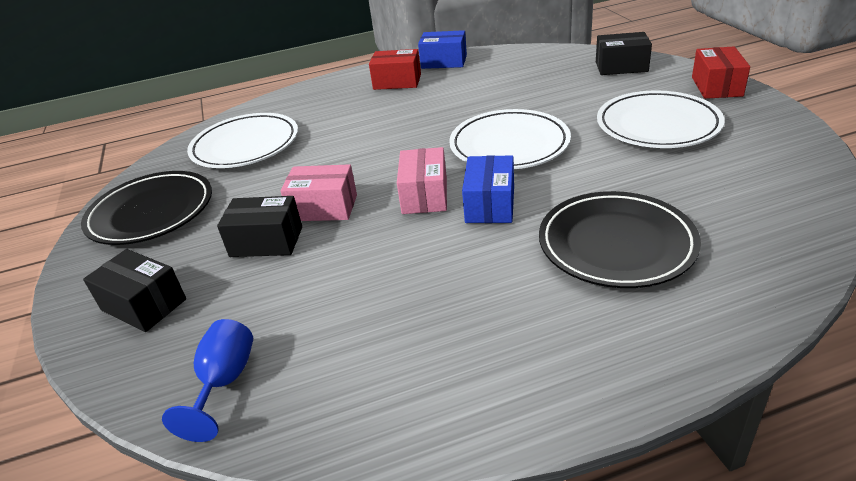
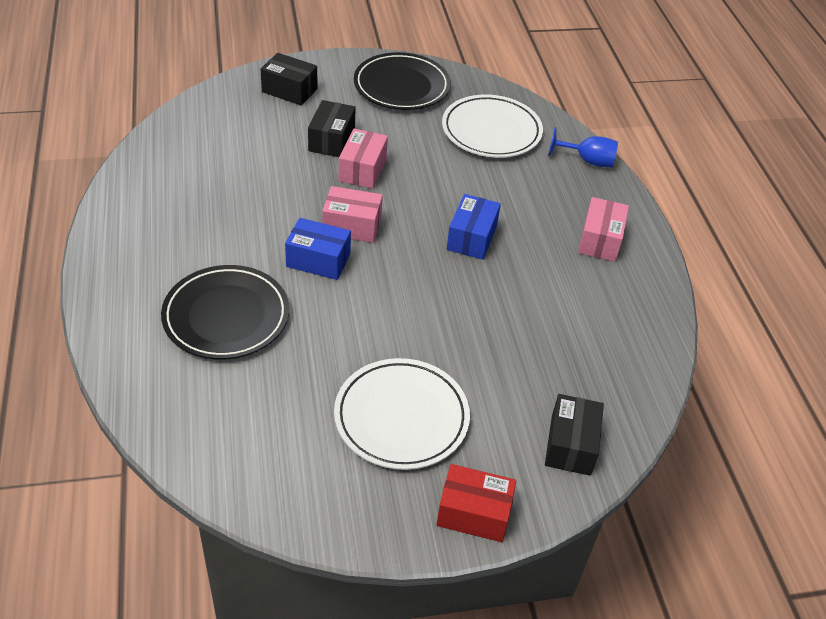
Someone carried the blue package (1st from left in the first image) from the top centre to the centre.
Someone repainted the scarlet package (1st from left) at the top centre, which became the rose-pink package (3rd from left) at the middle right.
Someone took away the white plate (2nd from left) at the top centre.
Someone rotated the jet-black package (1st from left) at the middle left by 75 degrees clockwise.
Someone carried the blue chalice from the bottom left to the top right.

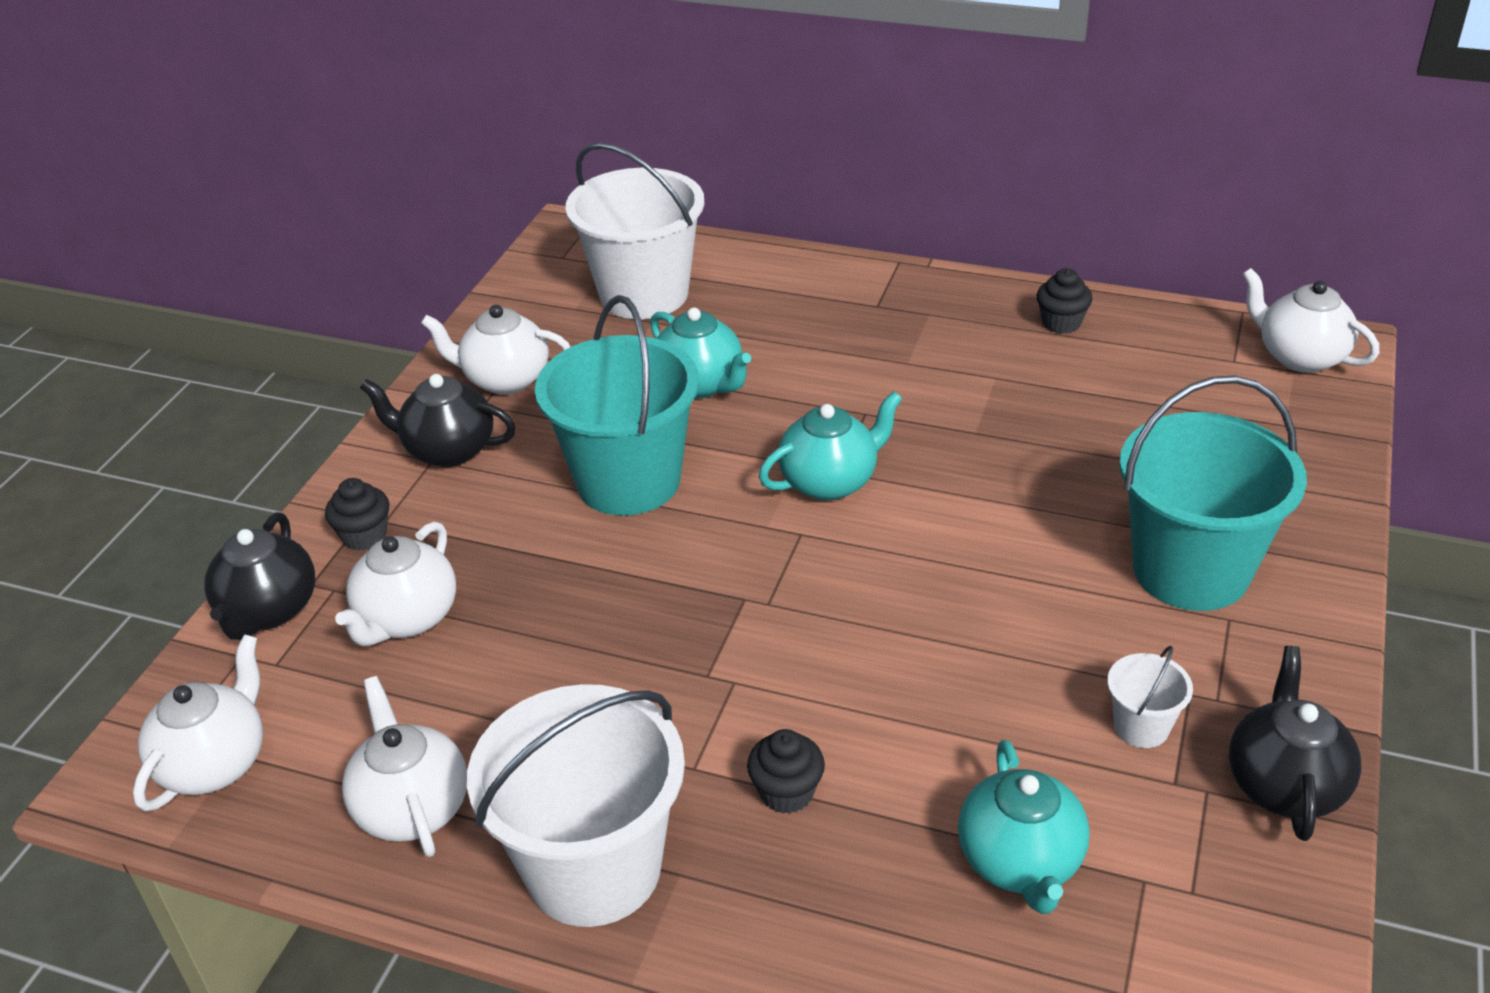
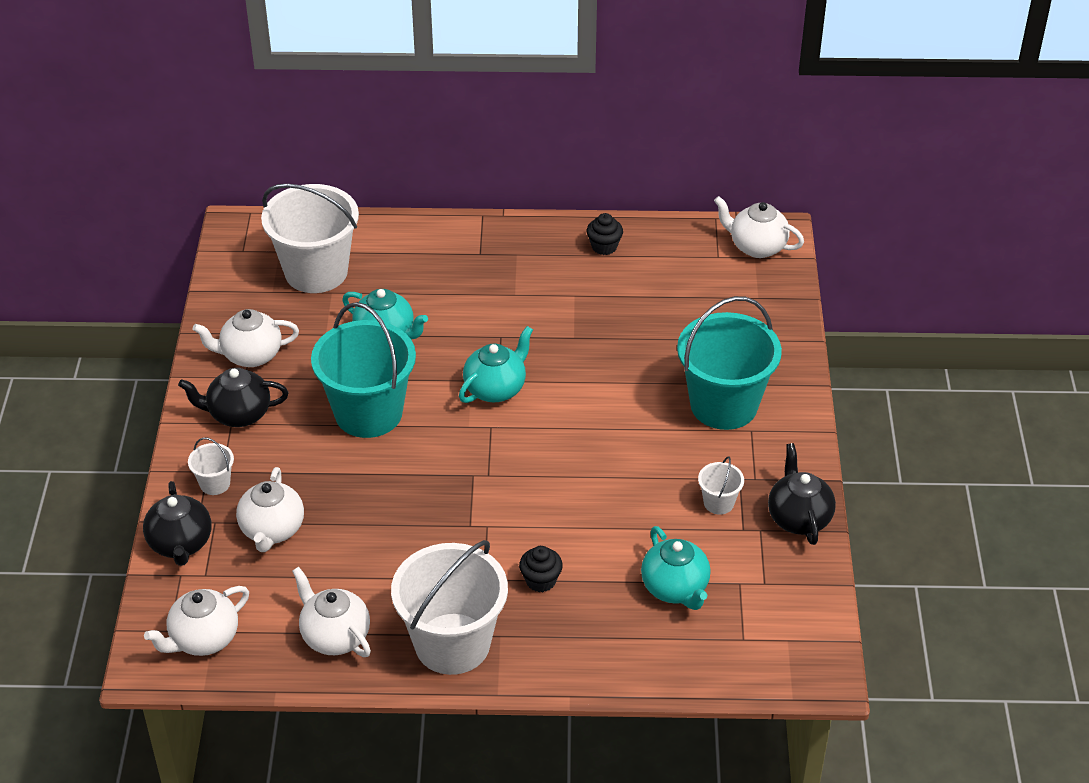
Someone swapped the jet-black cupcake (1st from left) at the middle left for the white bucket (1st from left) at the middle left.
Someone rotated the white tea pot (1st from left) at the bottom left by 135 degrees counterclockwise.

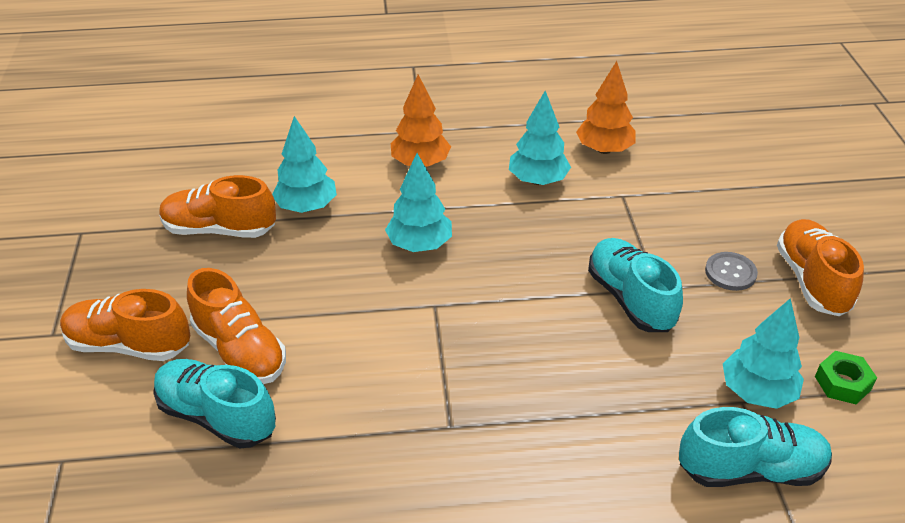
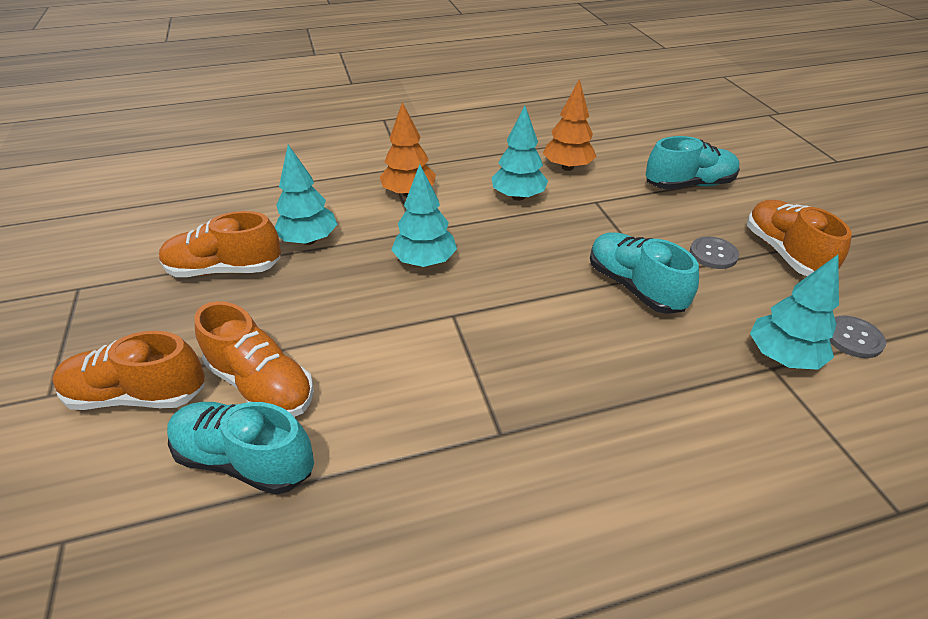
Someone swapped the green hex nut at the bottom right for the ash-grey button (2nd from left) at the middle right.
Someone carried the turquoise shoe (3rd from left) from the bottom right to the top right.

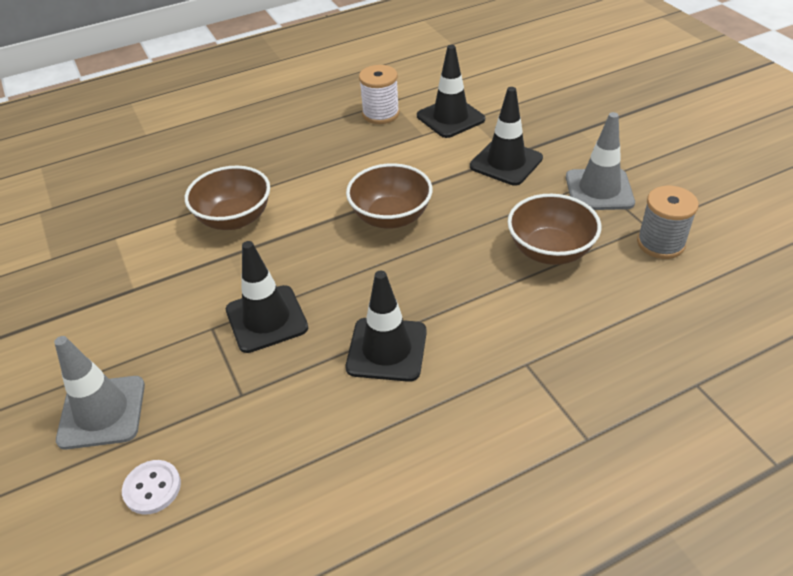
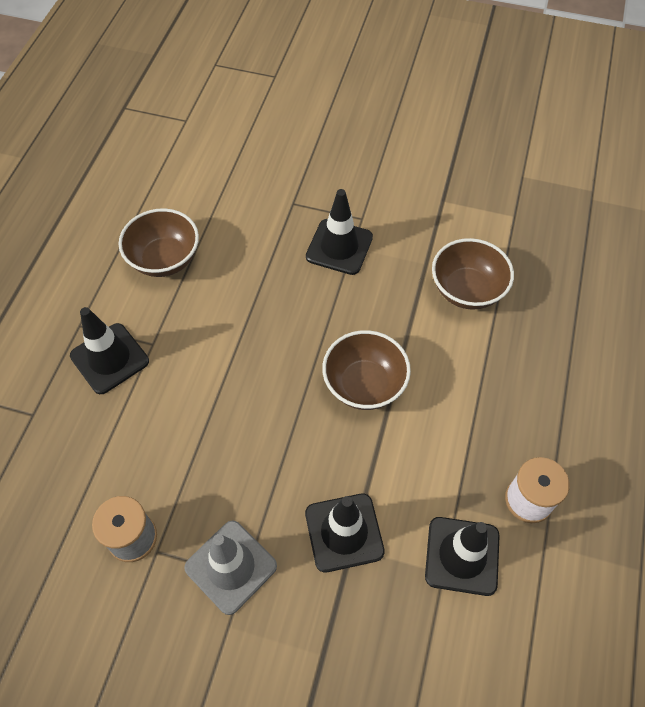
Someone carried the russet serving bowl (3rd from left in the first image) from the middle right to the middle left.
Someone carried the jet-black traffic cone (2nd from left in the first image) from the centre to the middle left.
Someone took away the ash-grey traffic cone (1st from left) at the bottom left.
Someone took away the white button at the bottom left.

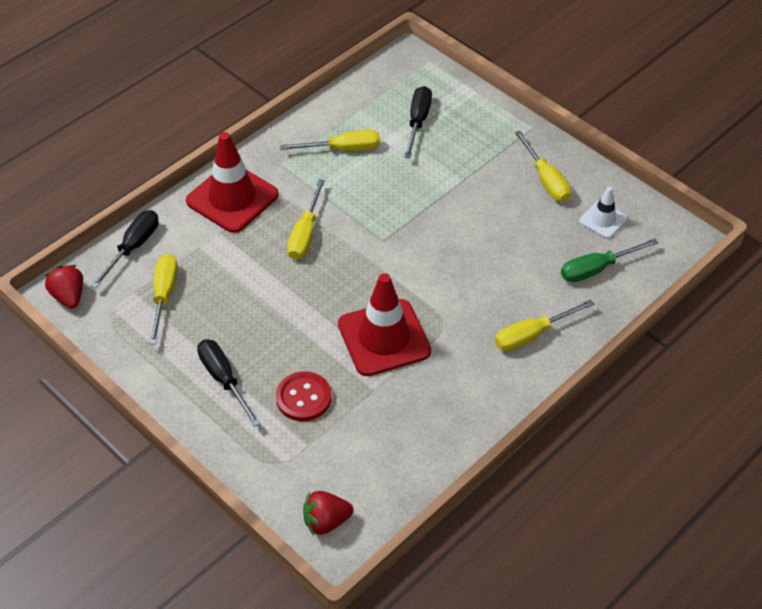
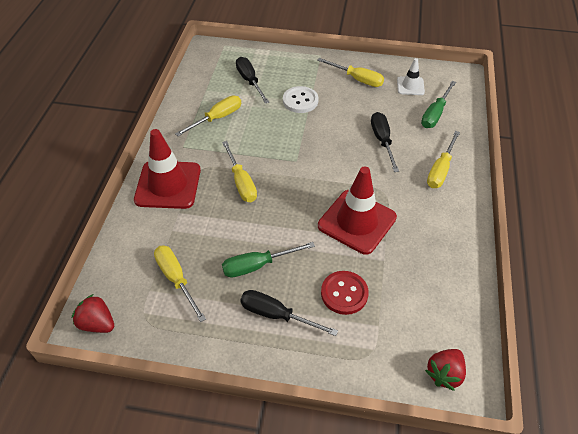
Someone carried the jet-black hand screwdriver (1st from left in the first image) from the middle left to the top centre.
Someone put down the white button at the top centre.
Someone put down the green hand screwdriver (1st from left) at the centre.

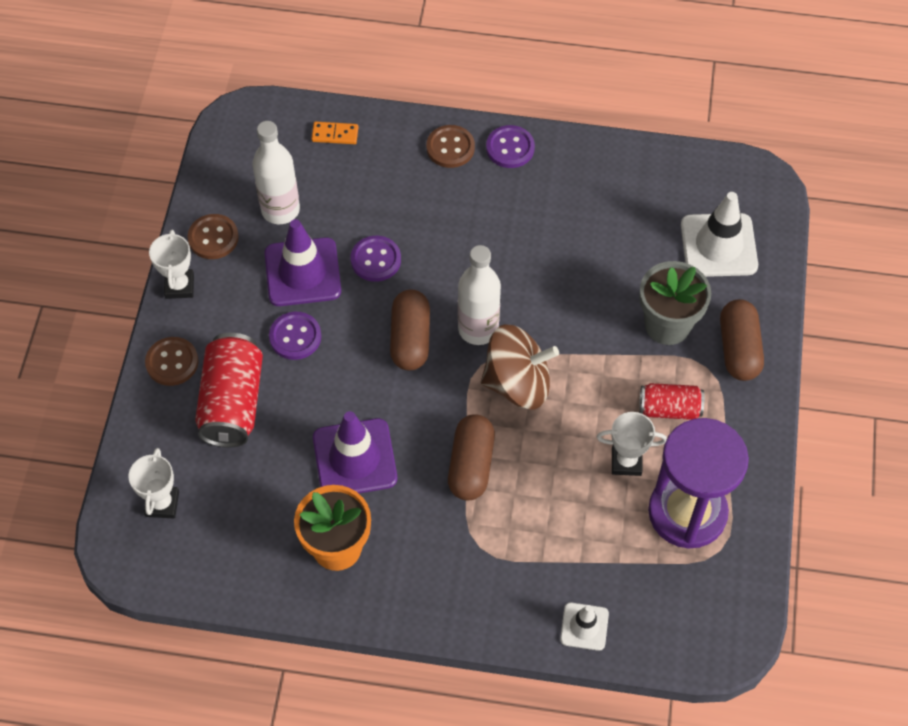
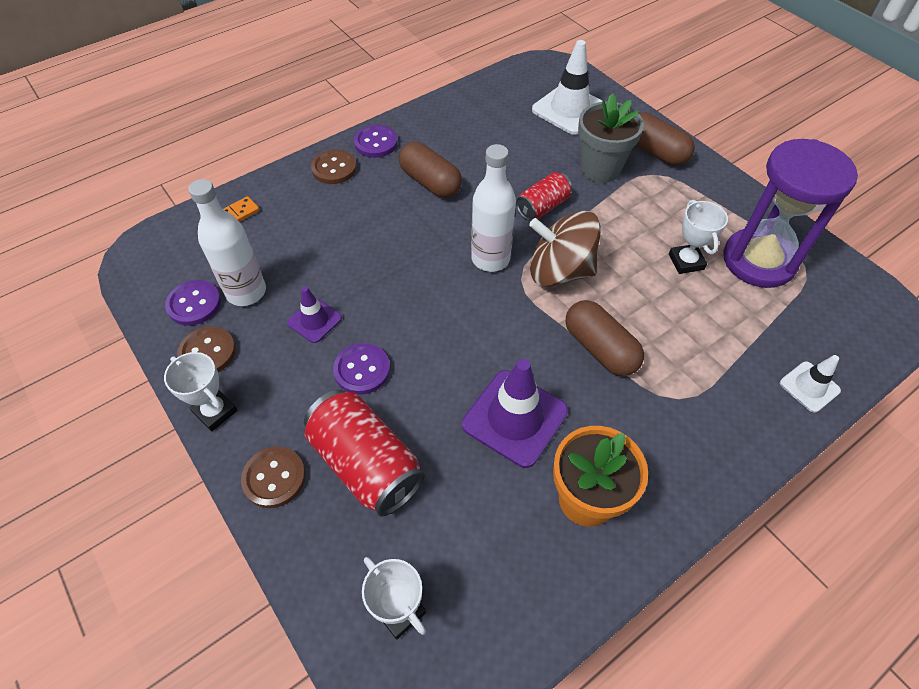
Someone scaled the purple traffic cone (1st from left) at the centre by 0.55.
Someone carried the purple button (2nd from left in the first image) from the centre to the middle left.
Someone carried the russet pill (1st from left) from the centre to the top centre.
Someone rotated the russet spinning top at the centre by 120 degrees counterclockwise.
Someone carried the scarlet can (2nd from left) from the middle right to the top centre.
Someone rotated the white trophy (3rd from left) at the middle right by 60 degrees counterclockwise.

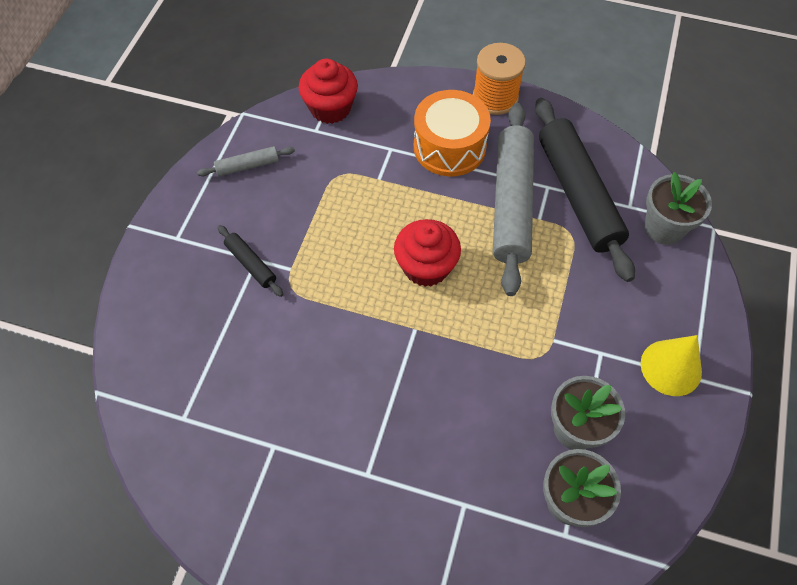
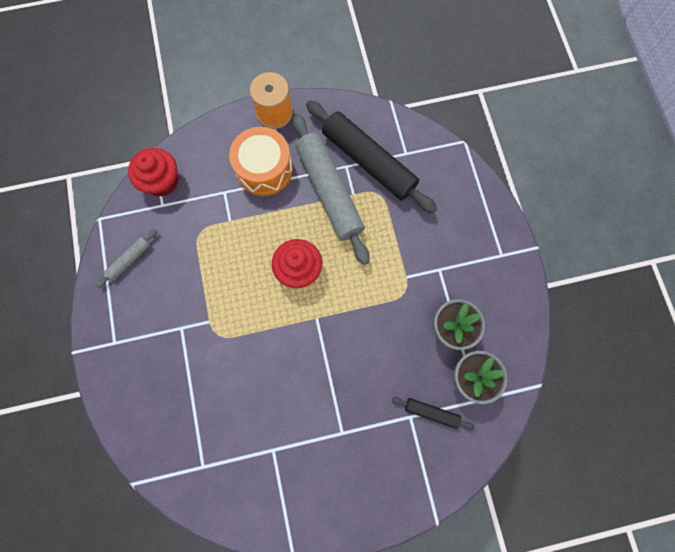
Someone took away the ash-grey plant pot (3rd from left) at the middle right.
Someone carried the jet-black dough roller (1st from left in the first image) from the middle left to the bottom centre.
Someone took away the bright yellow solid cone at the middle right.

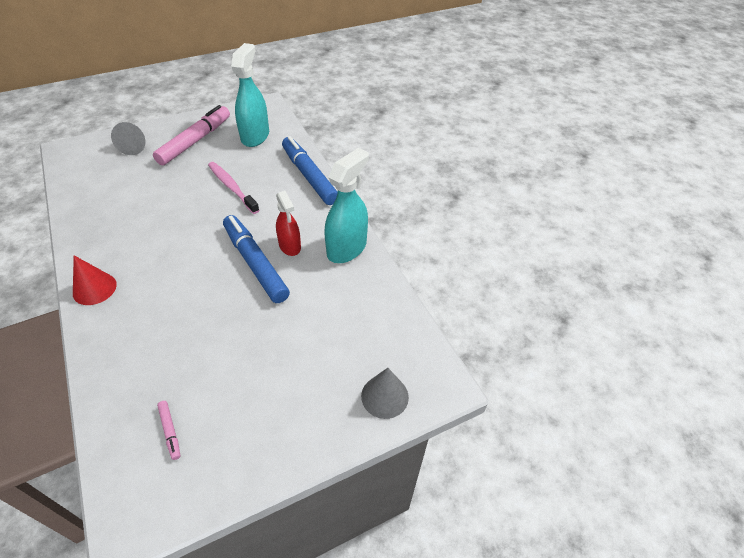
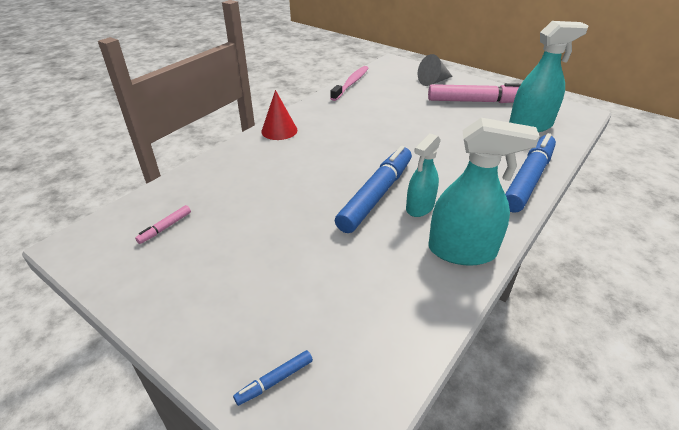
Someone carried the rose-pink toothbrush from the middle left to the top centre.
Someone repainted the scarlet spray cleaner at the centre, which became the turquoise spray cleaner (1st from left) at the centre.
Someone swapped the ash-grey solid cone (2nd from left) at the bottom centre for the blue marker (1st from left) at the bottom centre.

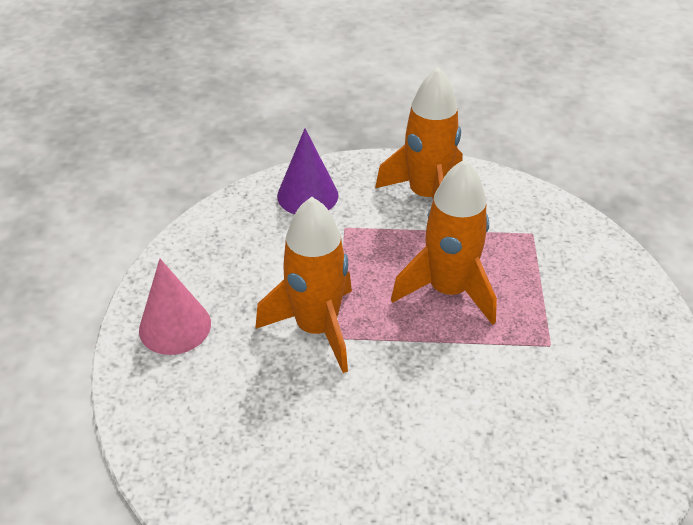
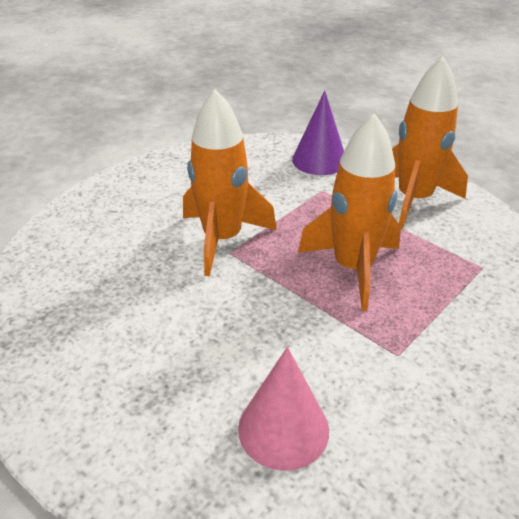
Someone carried the rose-pink solid cone from the middle left to the bottom centre.

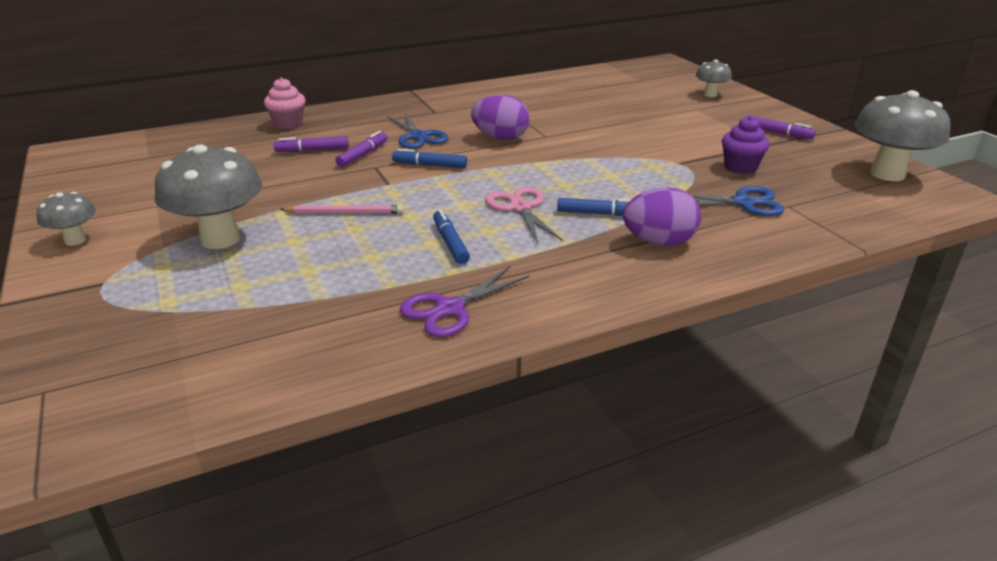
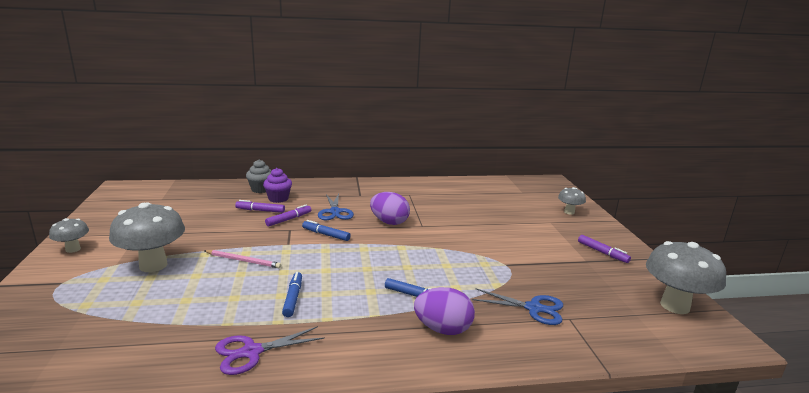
Someone repainted the rose-pink cupcake at the top left, which became the ash-grey cupcake at the middle left.
Someone carried the purple cupcake from the top right to the centre.
Someone took away the rose-pink shears at the centre.

